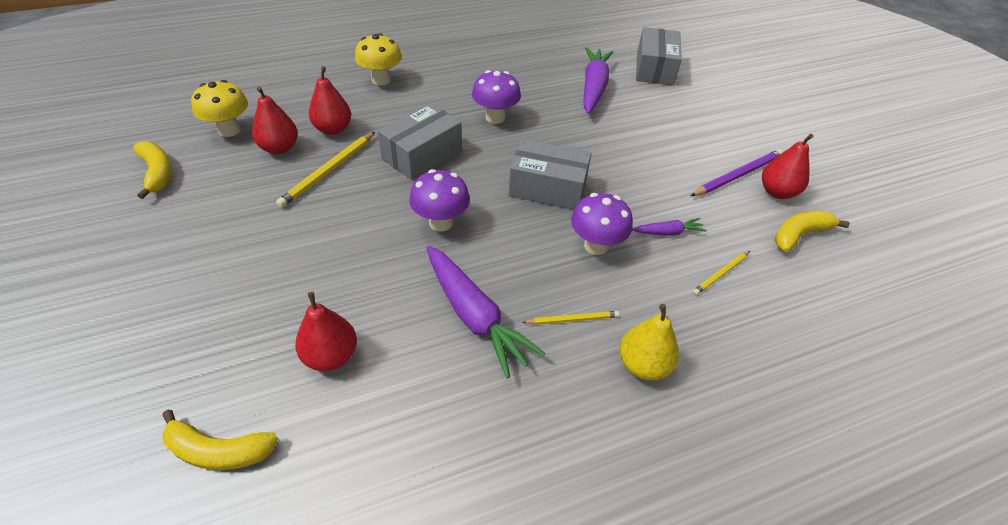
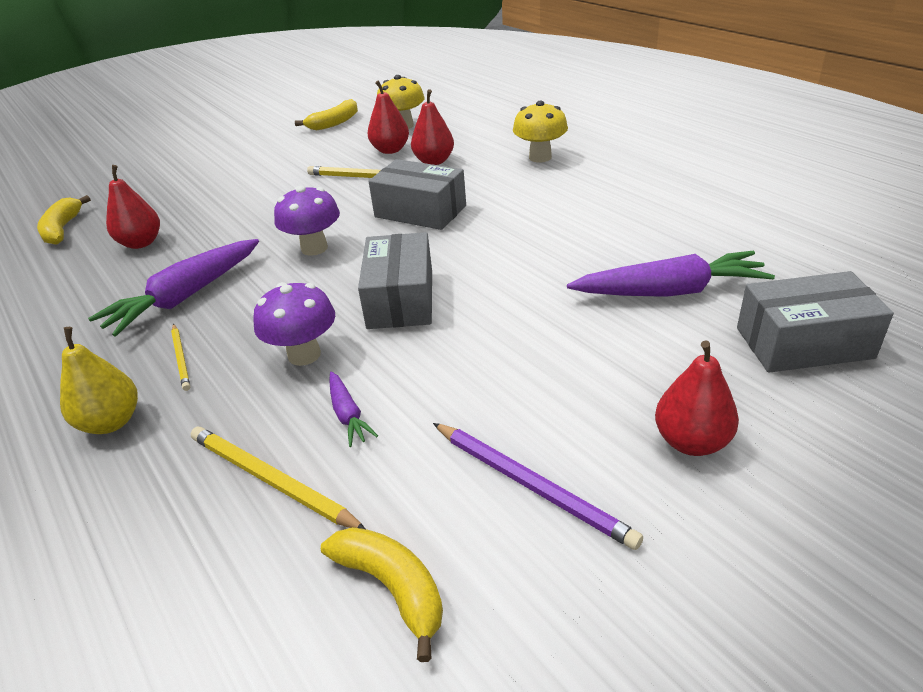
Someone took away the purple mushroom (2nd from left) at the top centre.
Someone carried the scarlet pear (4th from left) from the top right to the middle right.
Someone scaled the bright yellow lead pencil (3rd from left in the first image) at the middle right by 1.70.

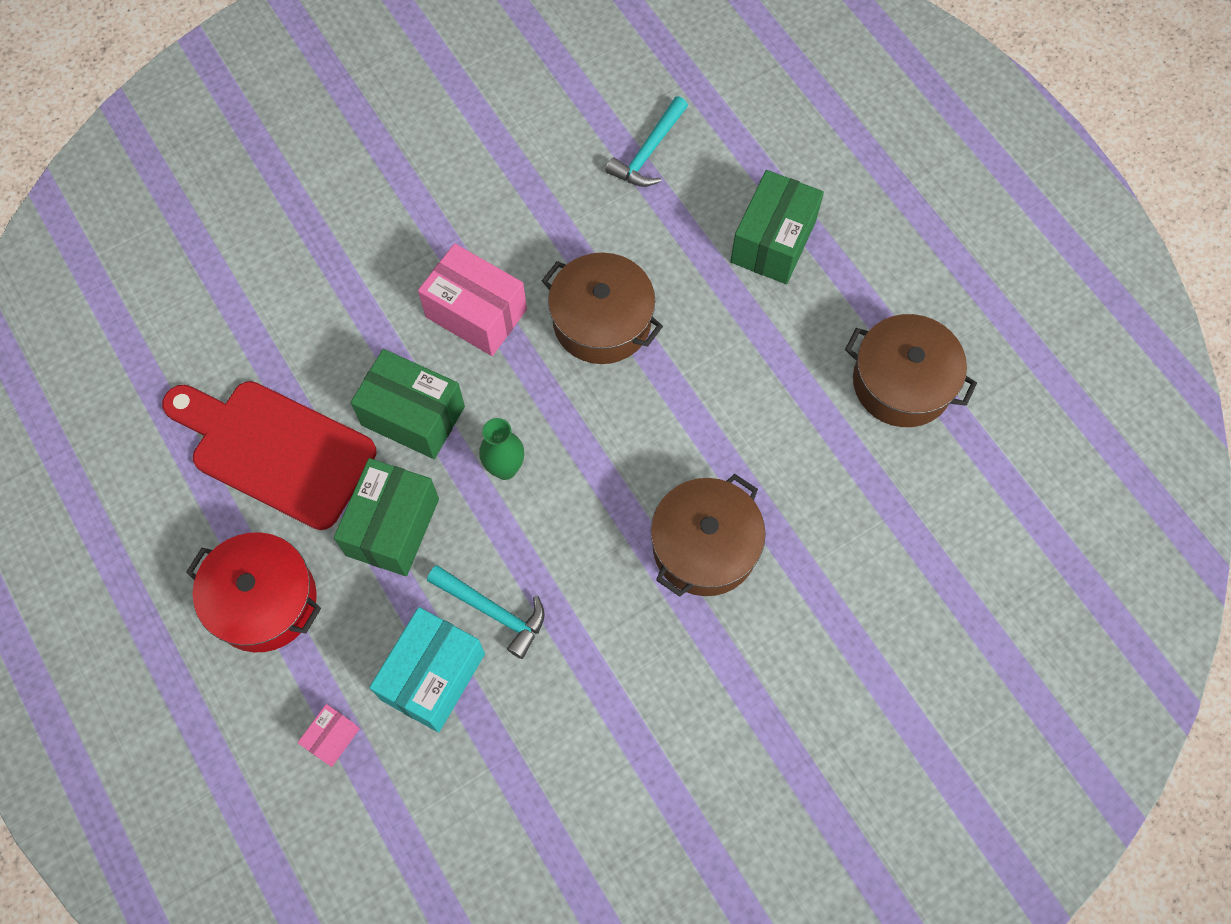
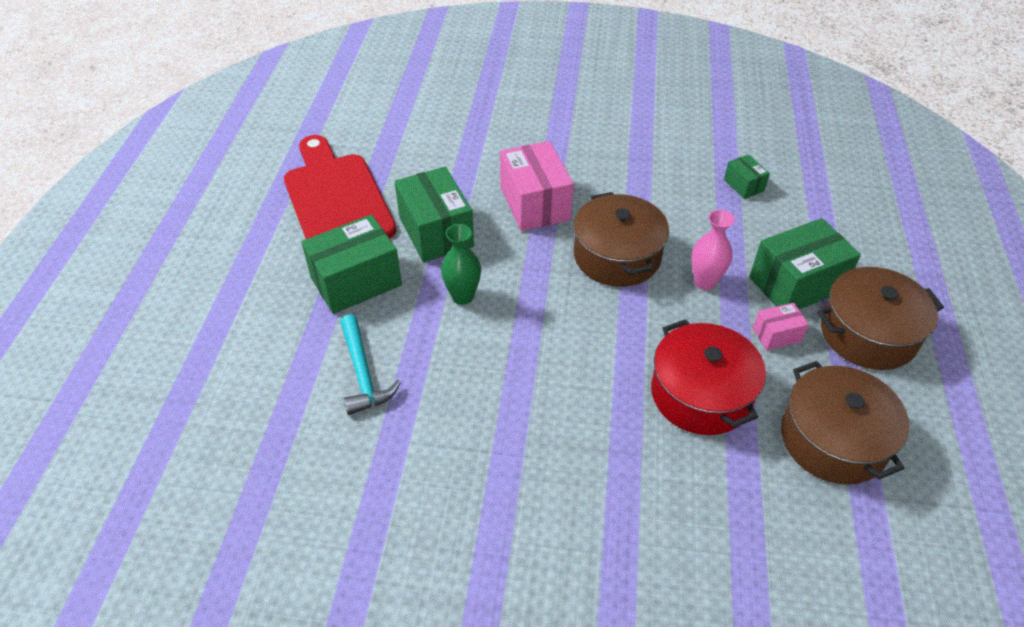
Someone swapped the turquoise carpenter's hammer (2nd from left) at the top centre for the green package (3rd from left) at the top right.
Someone carried the russet stockpot (2nd from left in the first image) from the centre to the middle right.
Someone carried the scarlet stockpot from the middle left to the middle right.
Someone took away the turquoise package at the bottom centre.
Someone carried the rose-pink package (1st from left in the first image) from the bottom left to the middle right.
Someone put down the rose-pink flower vase at the middle right.

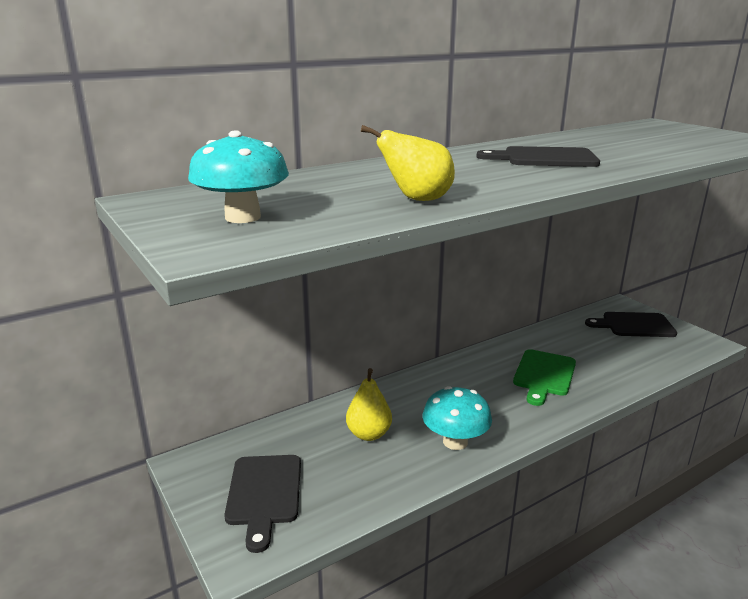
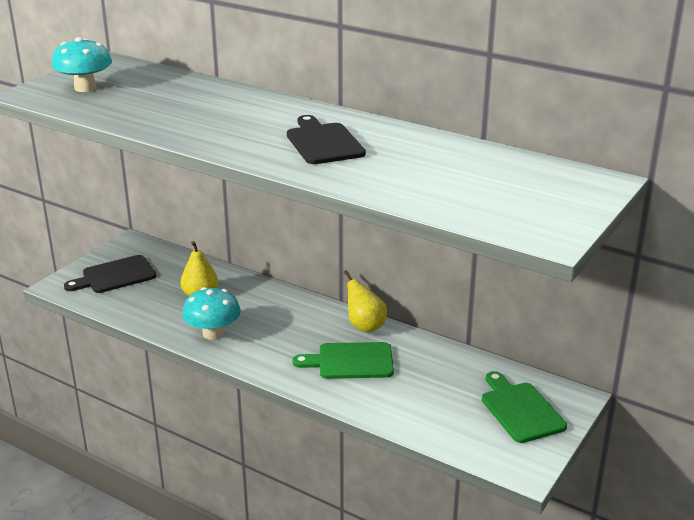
Someone carried the bright yellow pear (2nd from left) from the top centre to the centre.
Someone repainted the jet-black chopping board (3rd from left) at the middle right, which became the green chopping board (2nd from left) at the bottom right.

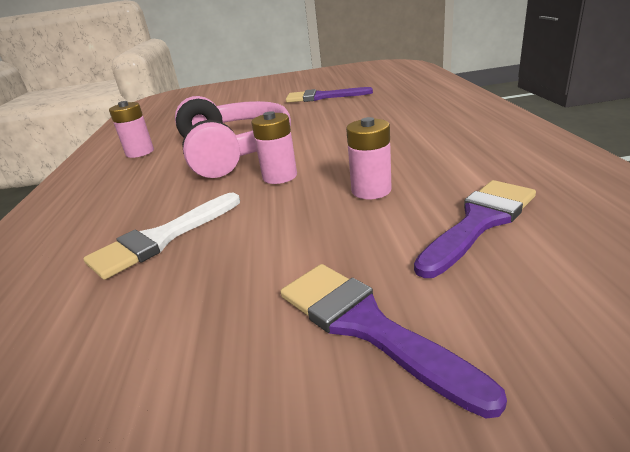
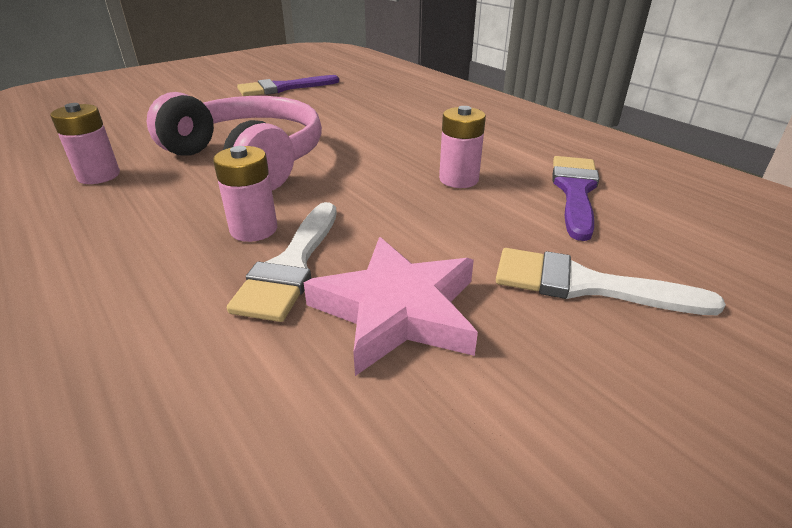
Someone carried the rose-pink power cell (2nd from left) from the top centre to the middle left.
Someone repainted the purple paint brush (2nd from left) at the bottom centre, which became the white paint brush (2nd from left) at the middle right.
Someone put down the rose-pink five-pointed star at the centre.

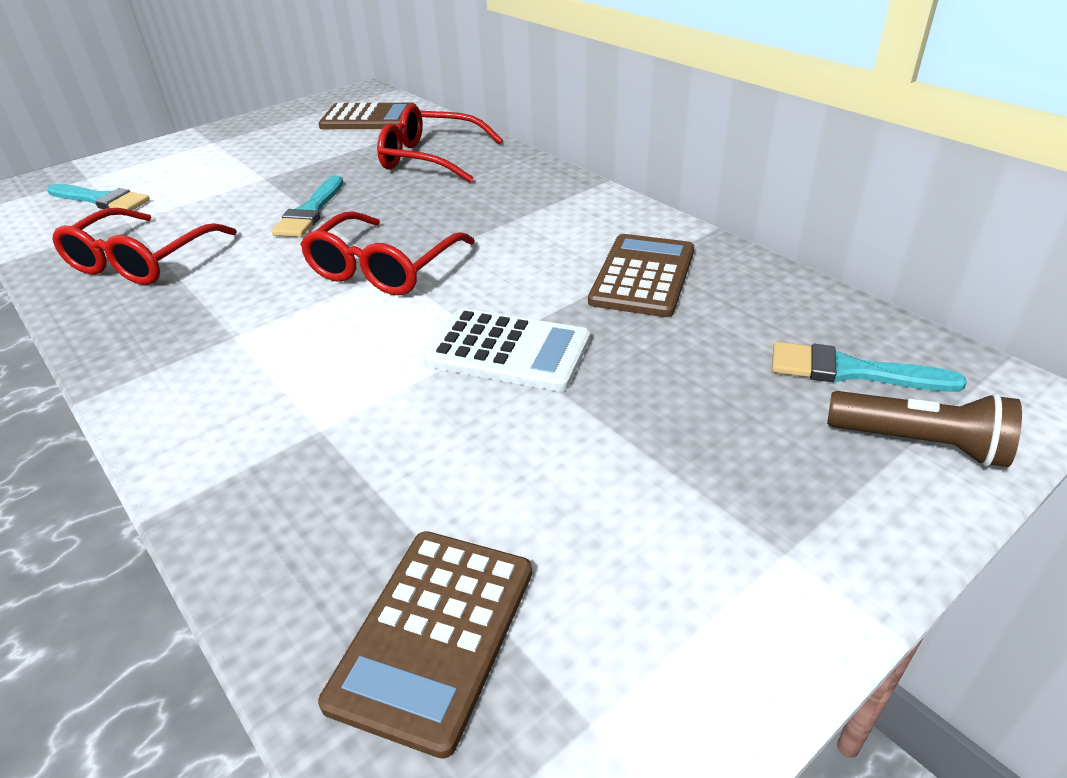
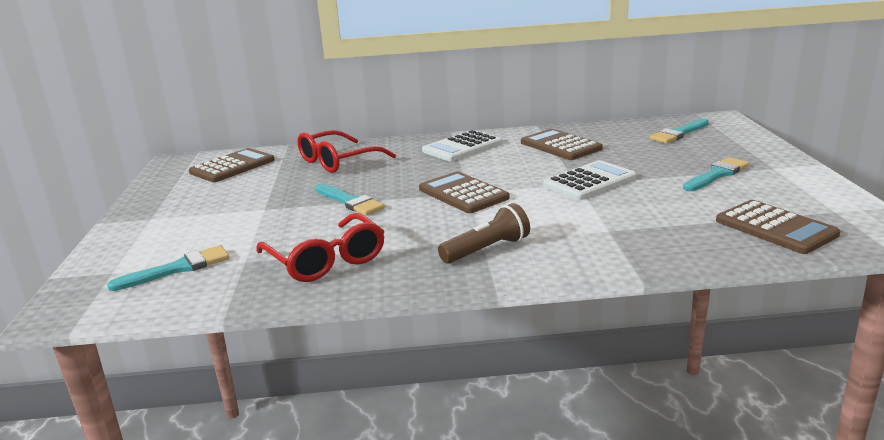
Someone swapped the scarlet glasses (2nd from left) at the top centre for the russet calculator (2nd from left) at the centre.
Someone carried the russet pocket torch from the middle right to the centre.
Someone put down the white calculator (1st from left) at the top centre.
Someone put down the turquoise paint brush (4th from left) at the middle right.

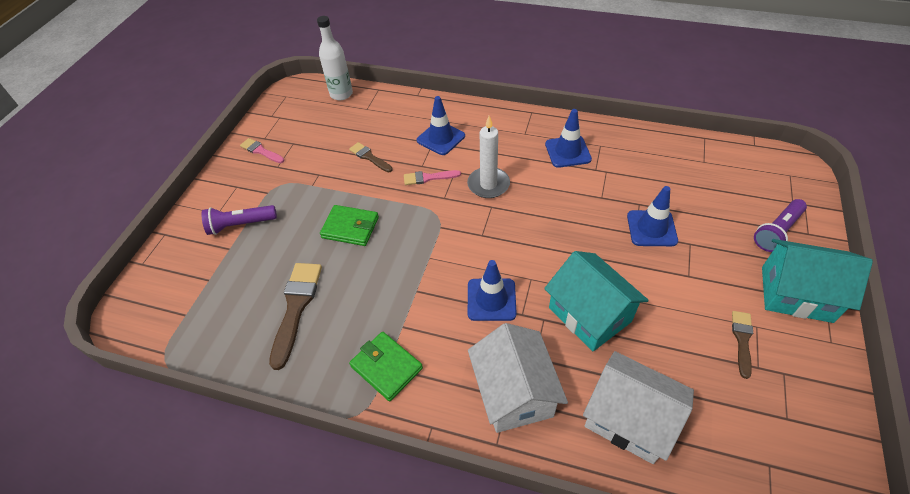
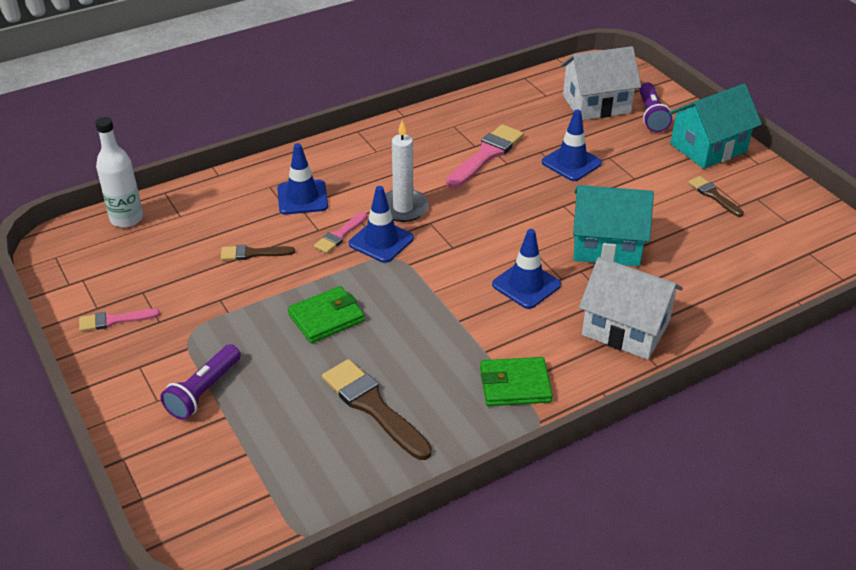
Someone carried the blue traffic cone (3rd from left in the first image) from the top centre to the centre.
Someone carried the white cottage (2nd from left in the first image) from the bottom right to the top right.
Someone put down the rose-pink paint brush (3rd from left) at the top centre.

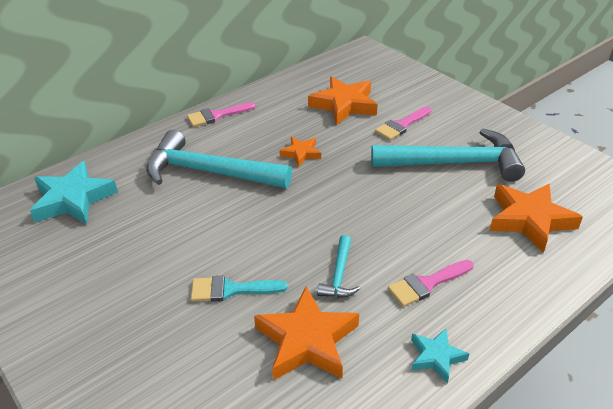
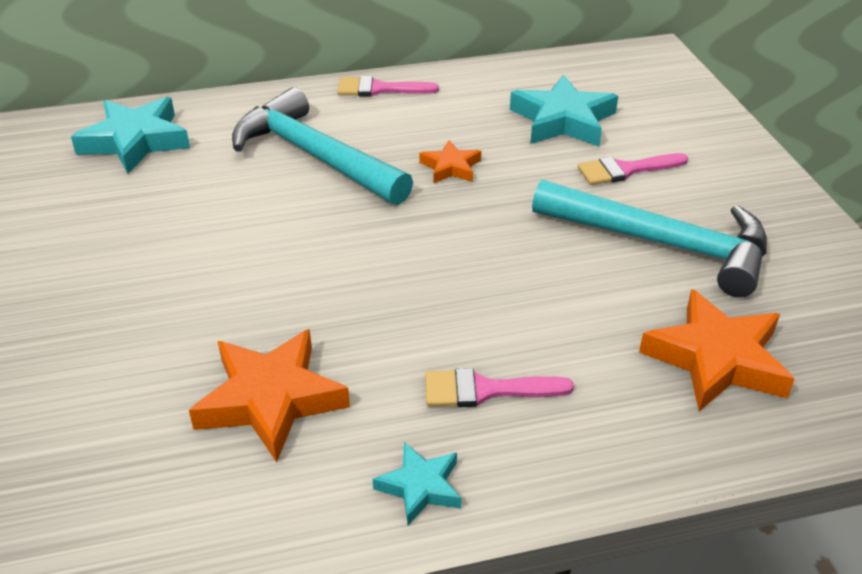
Someone repainted the orange five-pointed star (3rd from left) at the top centre, which became the turquoise five-pointed star (3rd from left) at the top centre.
Someone took away the turquoise carpenter's hammer (2nd from left) at the centre.
Someone took away the turquoise paint brush at the bottom centre.

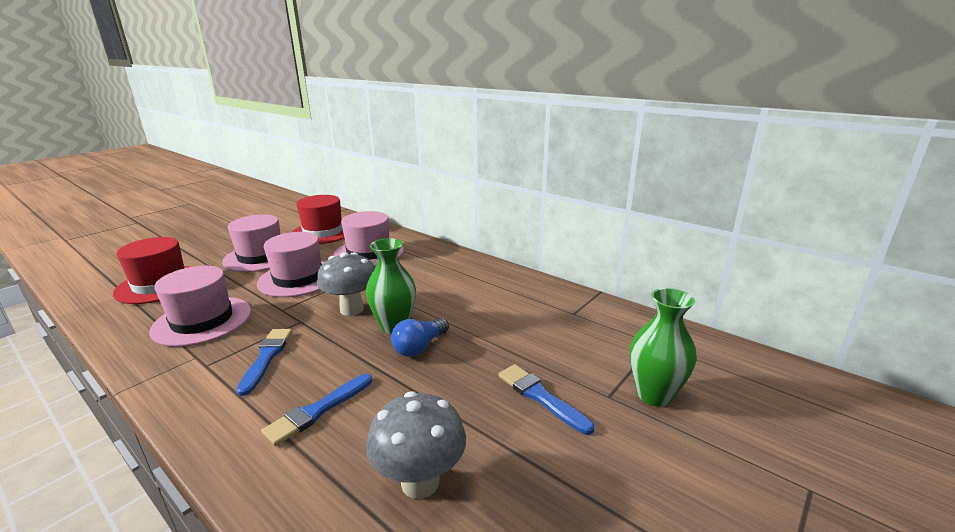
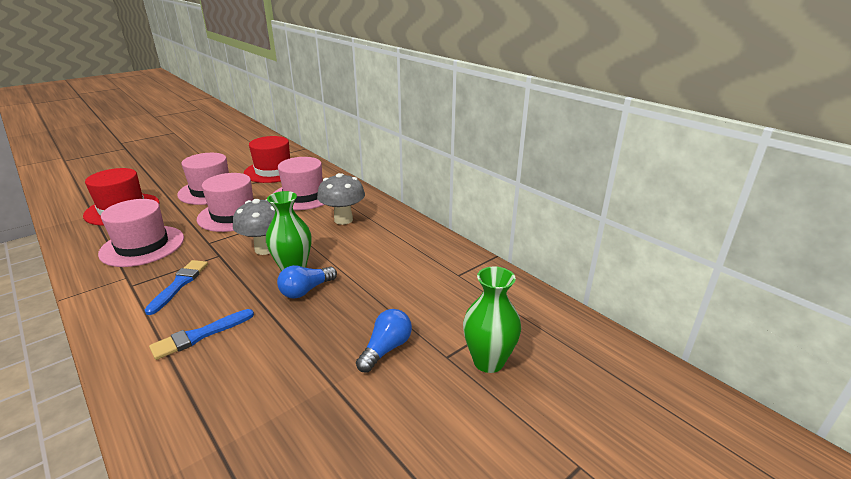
Someone swapped the blue paint brush (3rd from left) at the bottom centre for the blue bulb (2nd from left) at the bottom centre.
Someone carried the ash-grey mushroom (2nd from left) from the bottom centre to the centre.

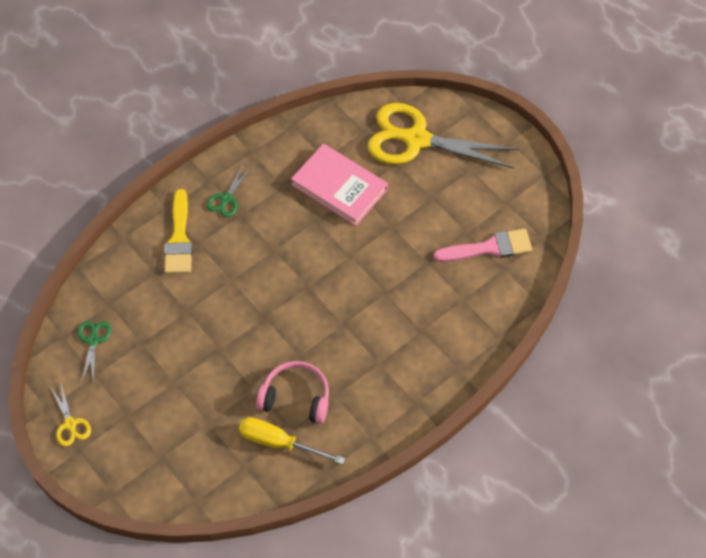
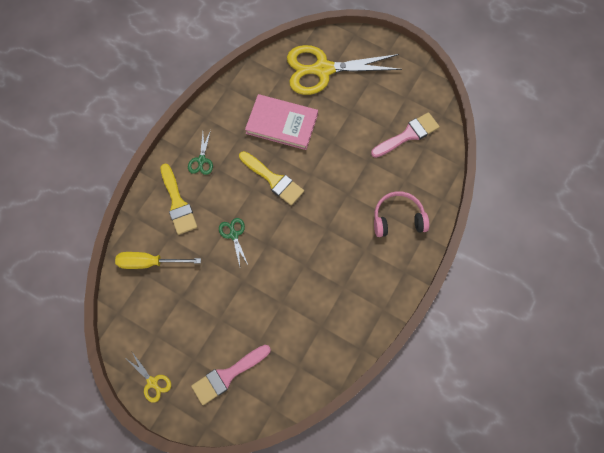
Someone carried the green shears (1st from left in the first image) from the middle left to the centre.
Someone carried the rose-pink headset from the bottom centre to the centre.
Someone carried the bright yellow hand screwdriver from the bottom centre to the middle left.
Someone put down the bright yellow paint brush (2nd from left) at the centre.
Someone put down the rose-pink paint brush (1st from left) at the bottom centre.

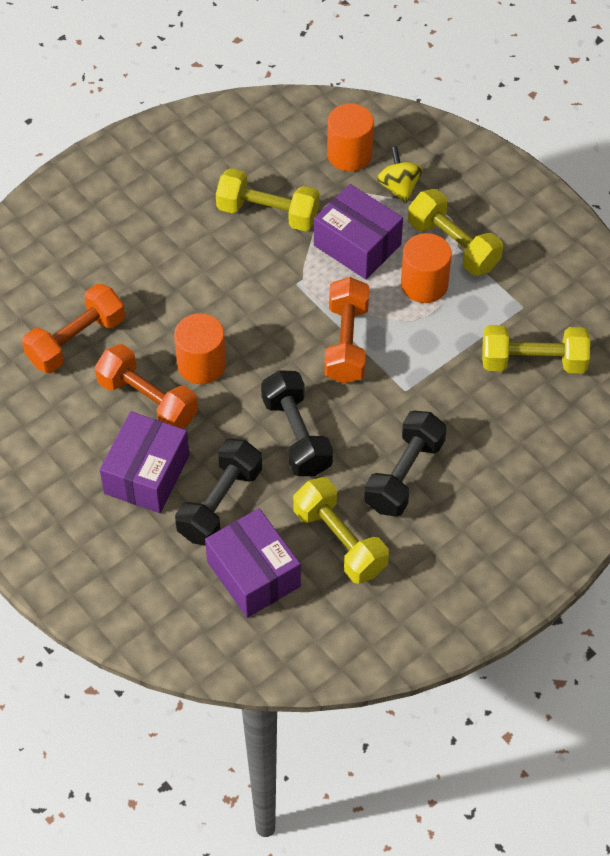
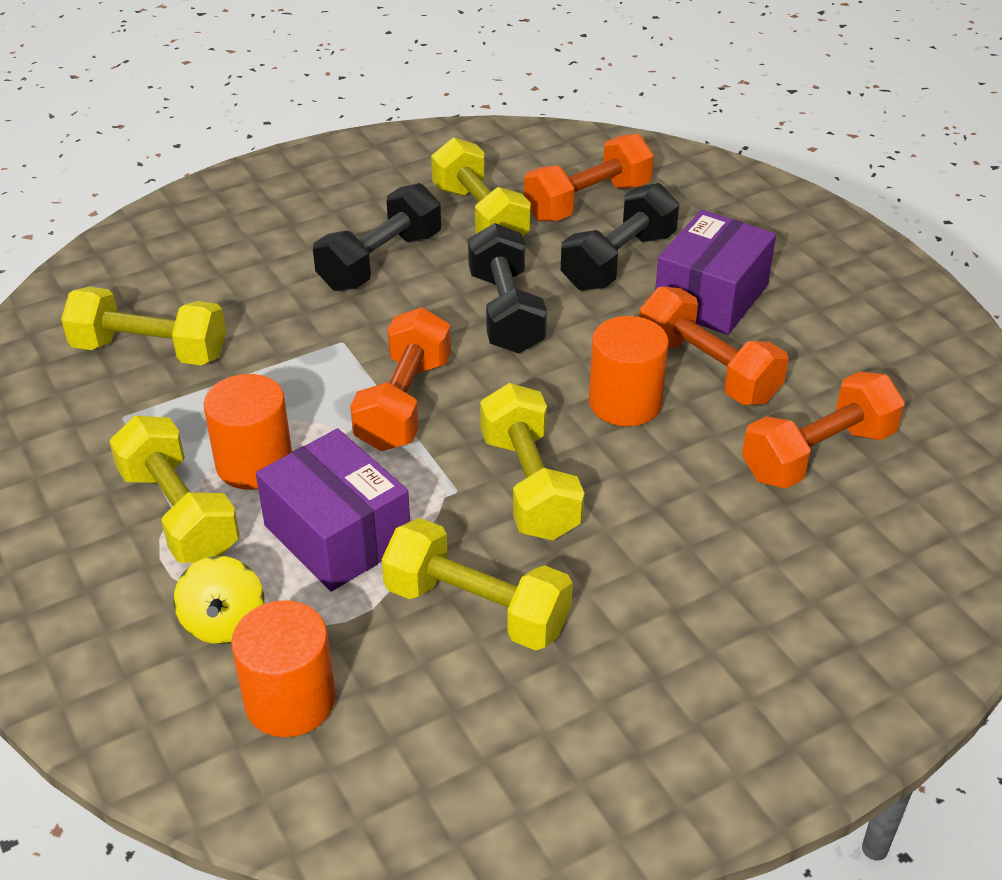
Someone swapped the purple package (2nd from left) at the centre for the orange hand weight (2nd from left) at the top centre.
Someone put down the bright yellow hand weight (5th from left) at the centre.

